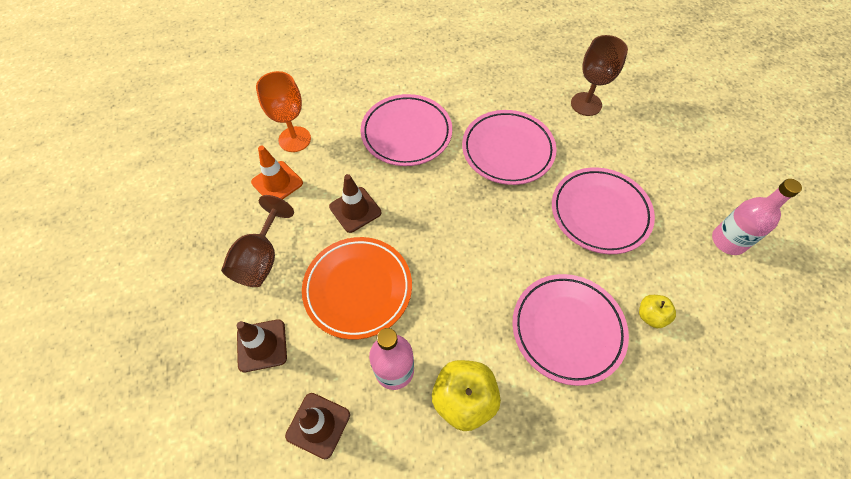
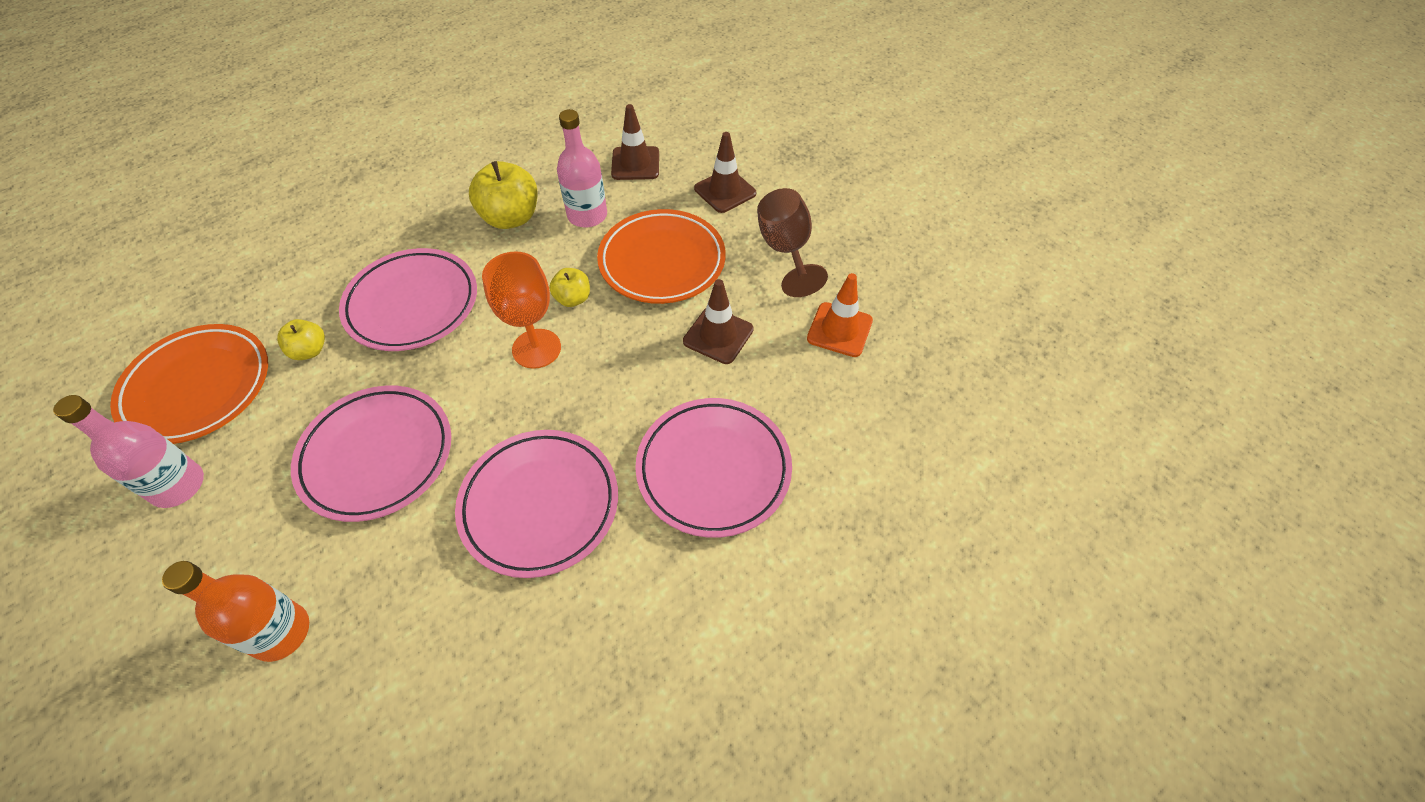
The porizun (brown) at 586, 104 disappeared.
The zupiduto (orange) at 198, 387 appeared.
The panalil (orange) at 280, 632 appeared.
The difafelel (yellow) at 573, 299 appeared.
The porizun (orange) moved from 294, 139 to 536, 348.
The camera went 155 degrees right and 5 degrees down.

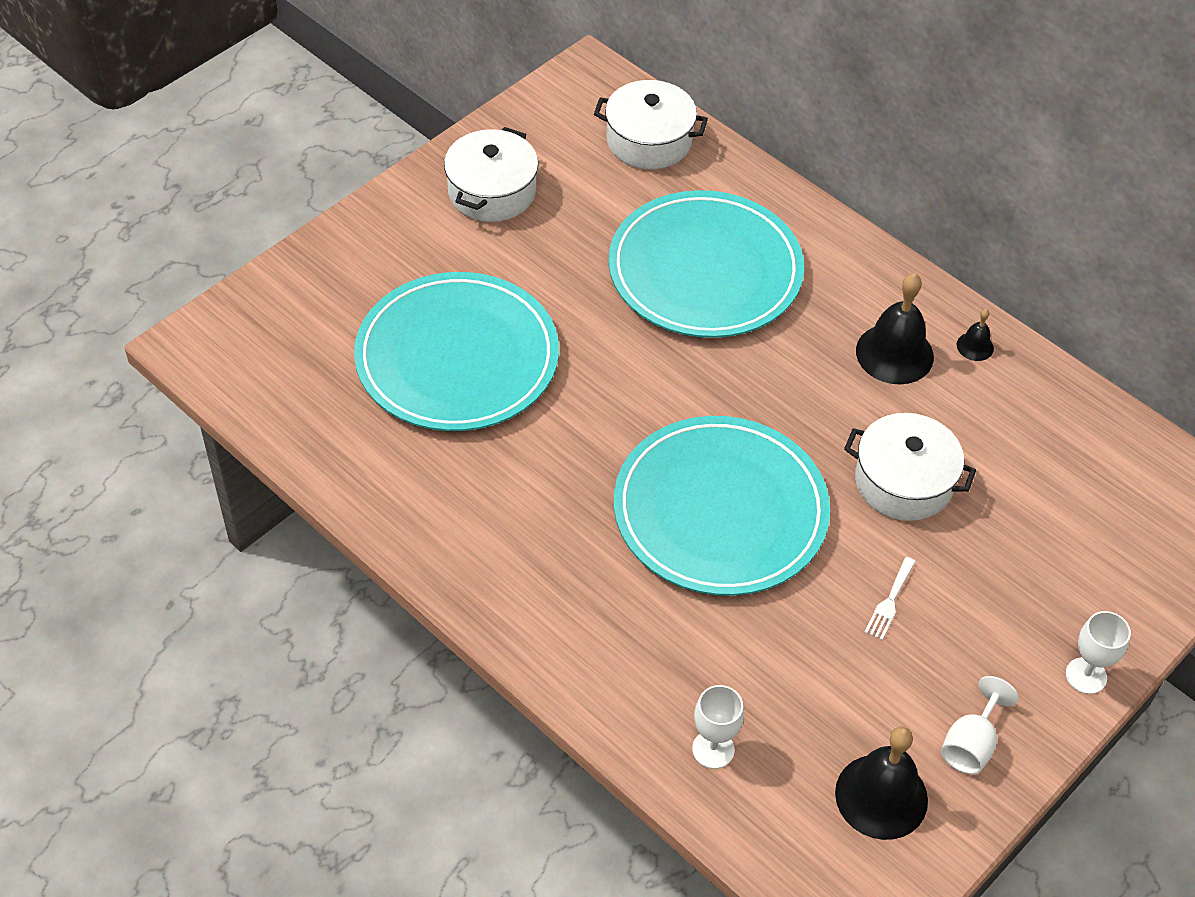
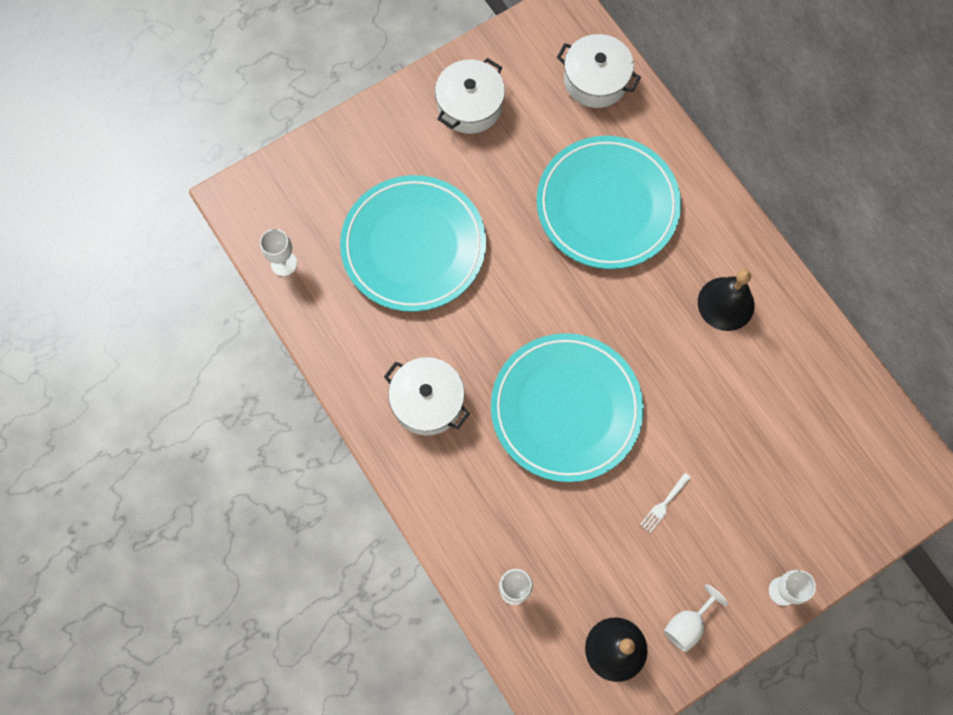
The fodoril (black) at 975, 346 disappeared.
The porizun (white) at 284, 263 appeared.
The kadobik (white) moved from 903, 482 to 427, 401.
The camera went 15 degrees right and 20 degrees up.

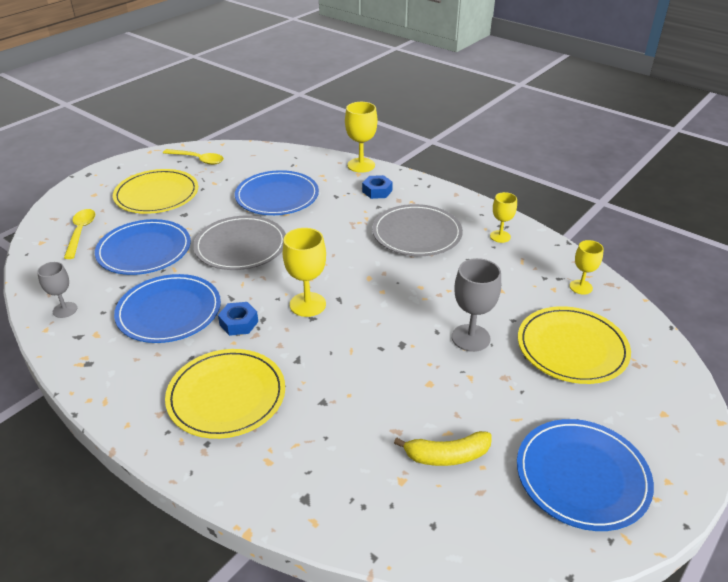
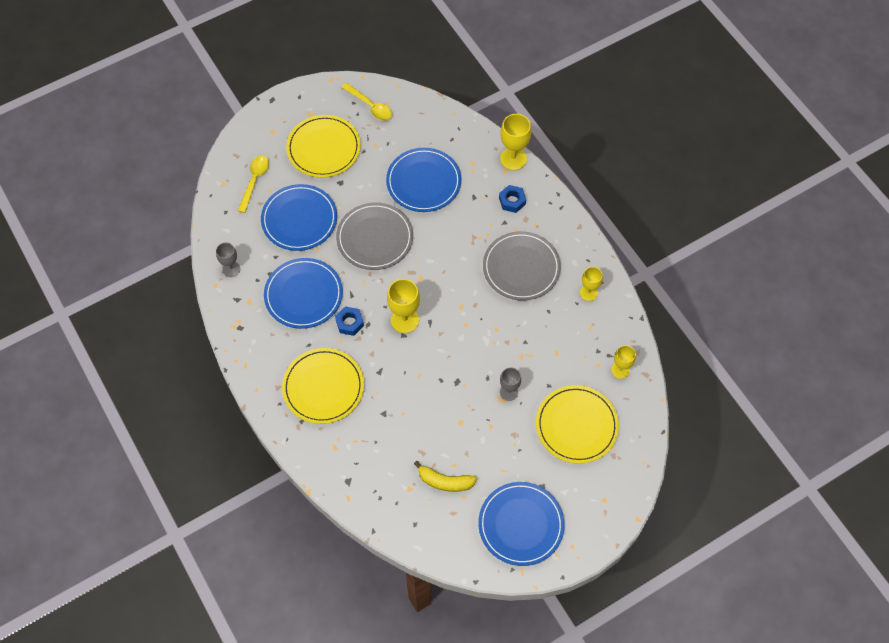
The porizun (grey) at 470, 338 changed to 0.64 times the size.
The camera went 20 degrees right and 25 degrees up.

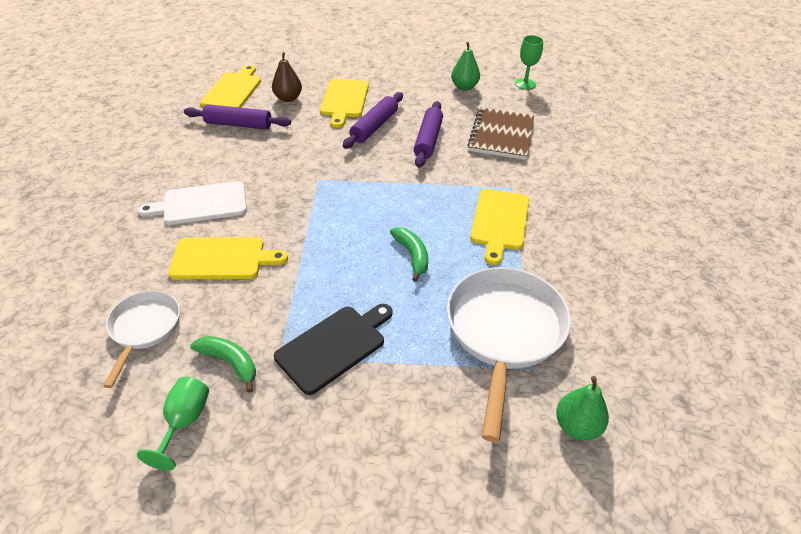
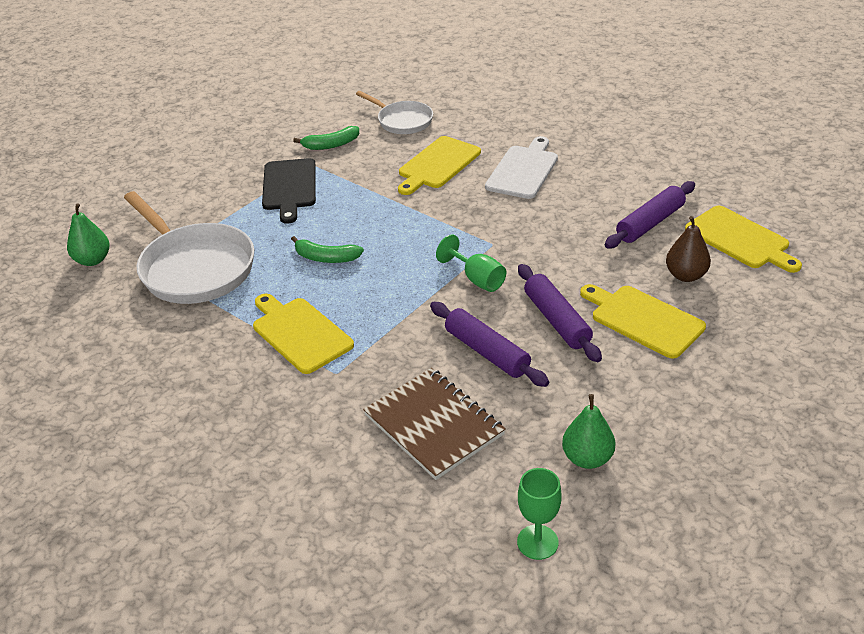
The porizun (green) moved from 184, 422 to 477, 279.
The camera went 130 degrees right and 5 degrees down.

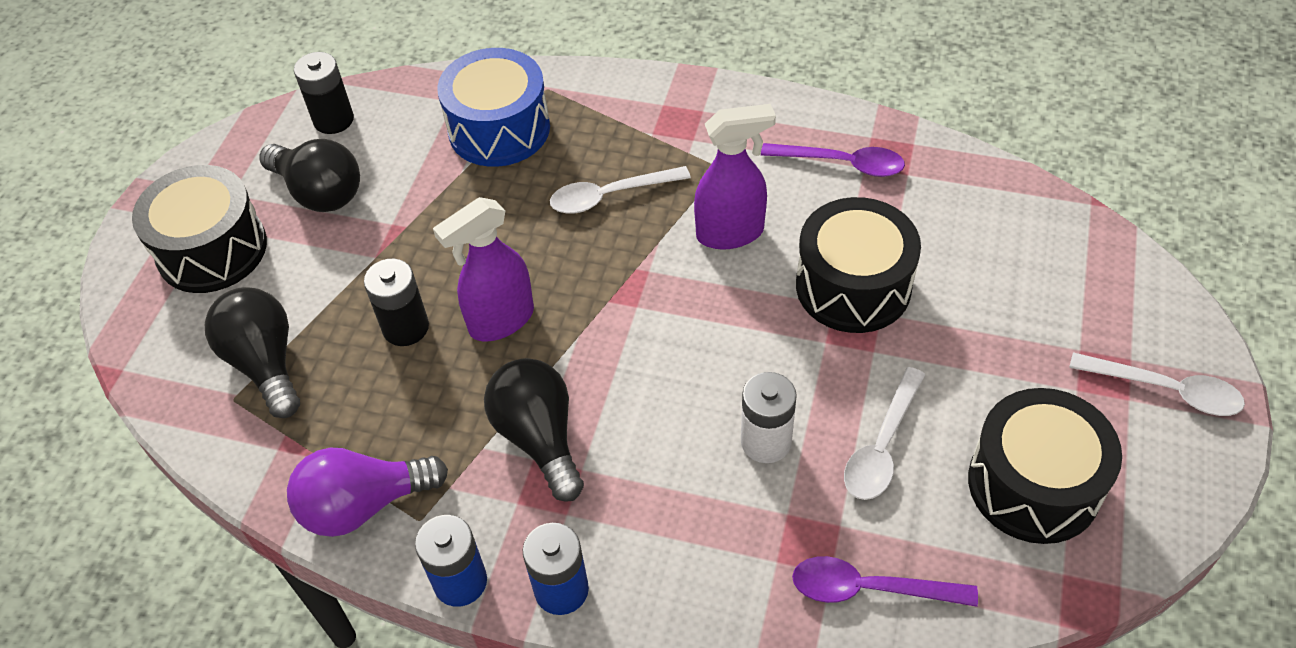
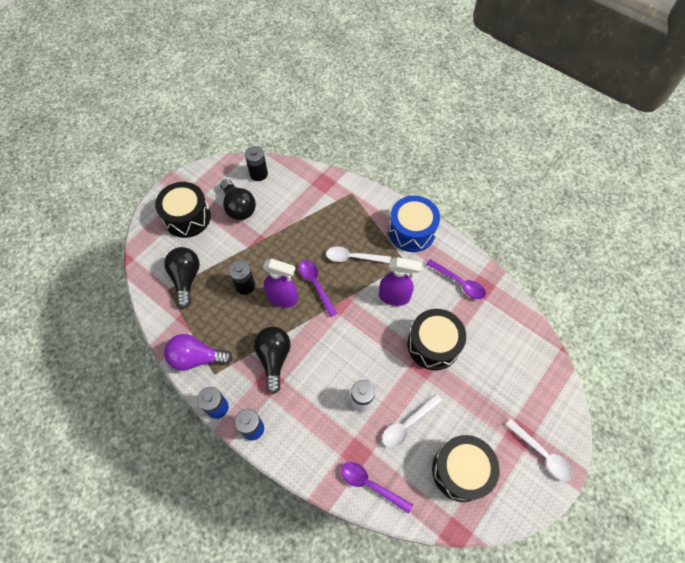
The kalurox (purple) at 316, 285 appeared.
The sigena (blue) moved from 499, 129 to 411, 231.
The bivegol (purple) at 501, 321 turned 150 degrees counterclockwise.
The camera went 20 degrees right and 10 degrees up.

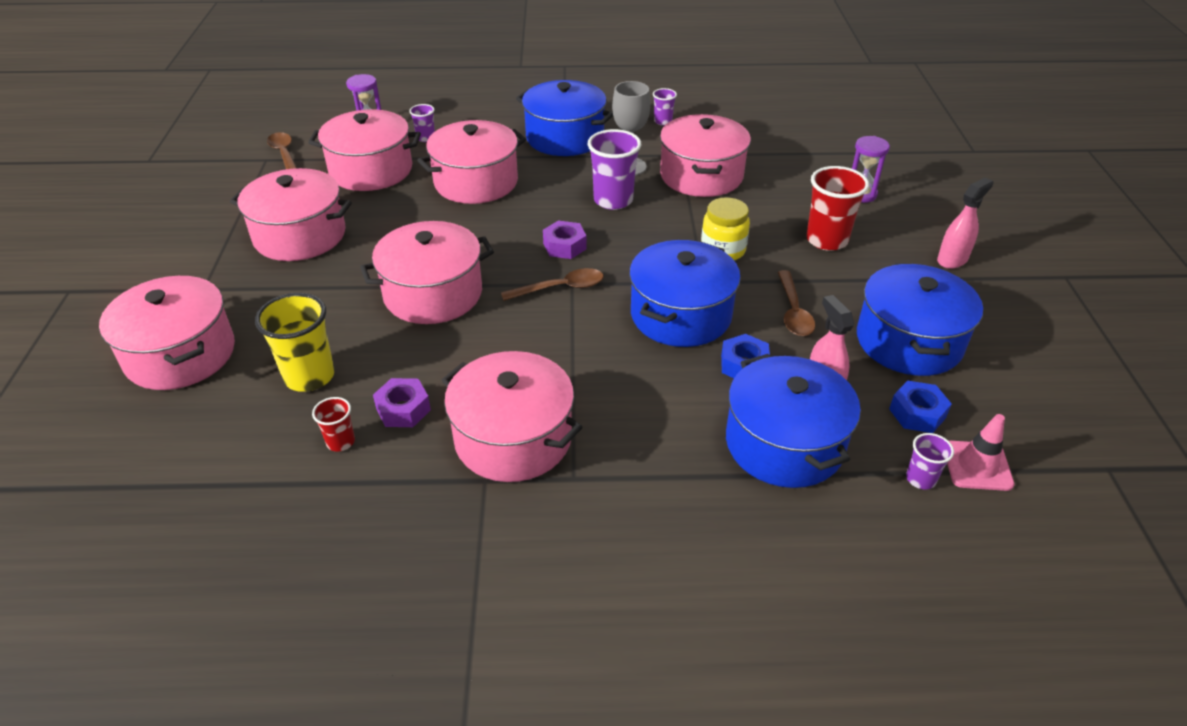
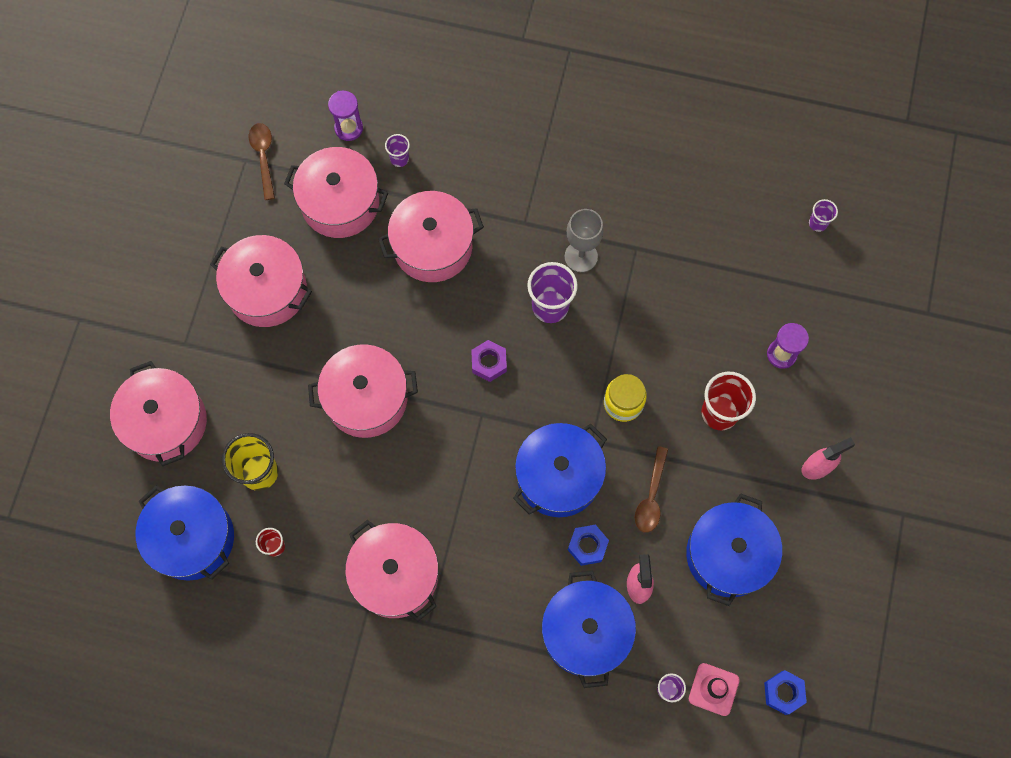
The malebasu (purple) at 403, 409 disappeared.
The kalurox (brown) at 560, 288 disappeared.
The kadobik (pink) at 701, 176 disappeared.
The kadobik (blue) moved from 565, 137 to 192, 538.
The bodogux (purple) moved from 663, 121 to 817, 223.
The malebasu (blue) moved from 917, 413 to 783, 693.
The camera went 15 degrees right and 30 degrees up.

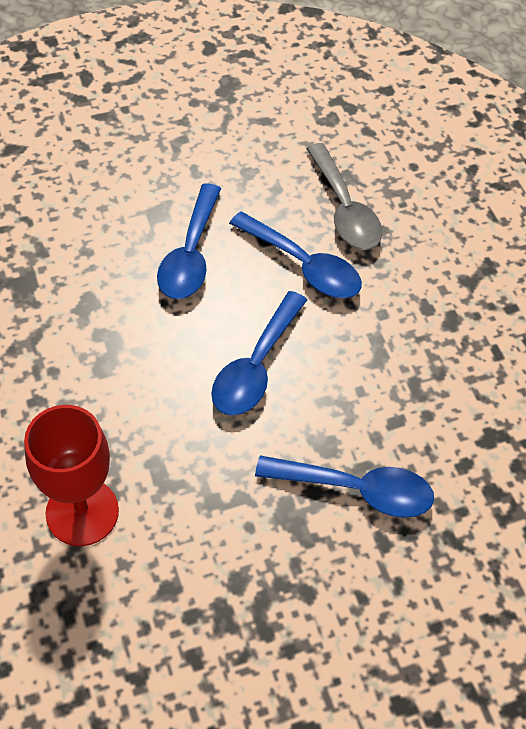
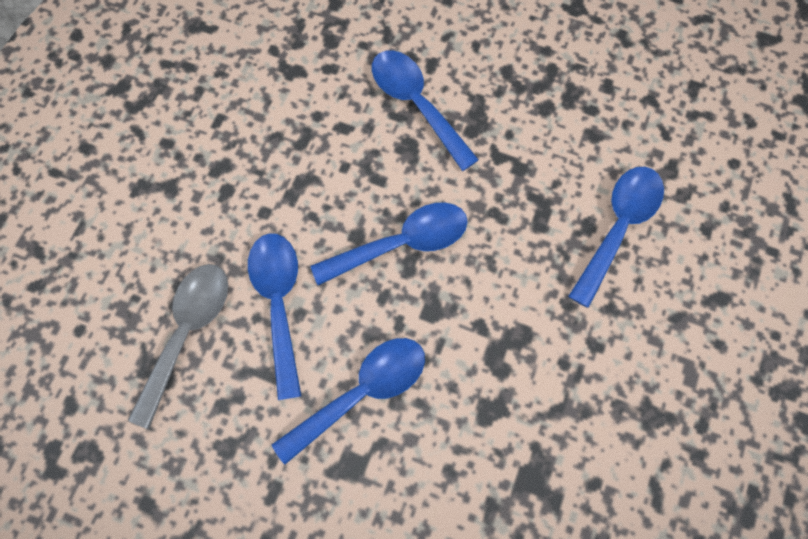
The porizun (red) at 82, 512 was replaced by the kalurox (blue) at 618, 227.
The camera went 135 degrees left and 15 degrees up.

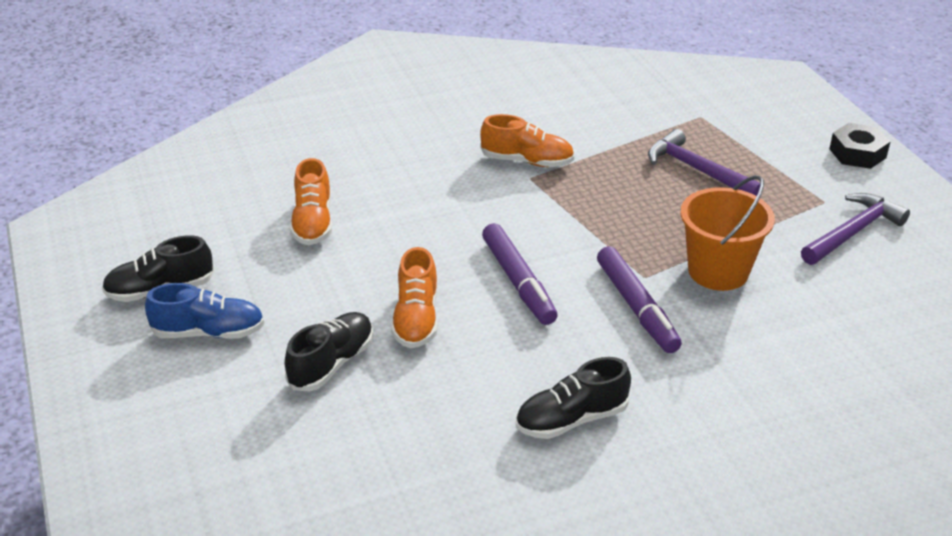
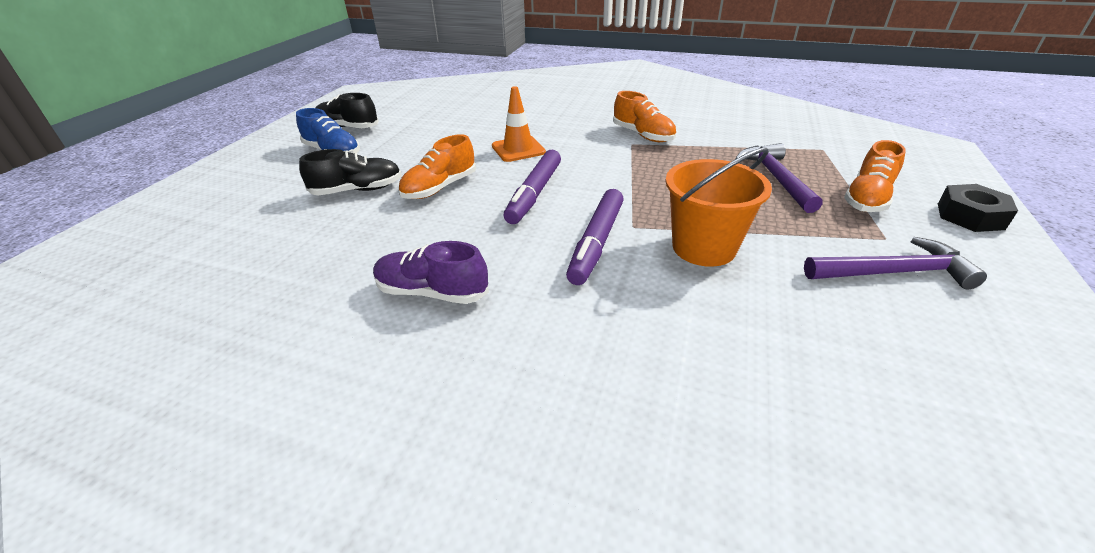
The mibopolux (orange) at 518, 149 appeared.
The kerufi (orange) moved from 313, 222 to 867, 198.
The kerufi (black) at 571, 419 became the kerufi (purple) at 432, 292.
The camera went 40 degrees right and 0 degrees up.

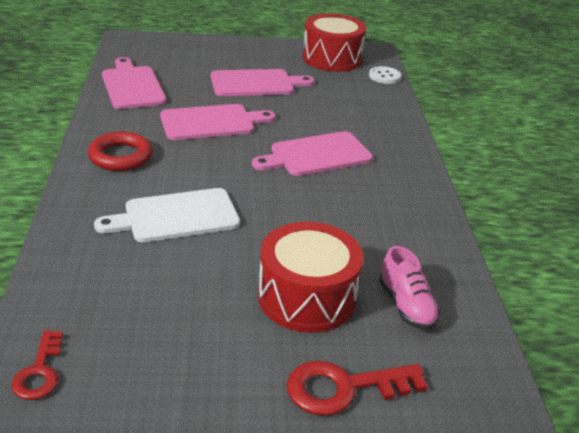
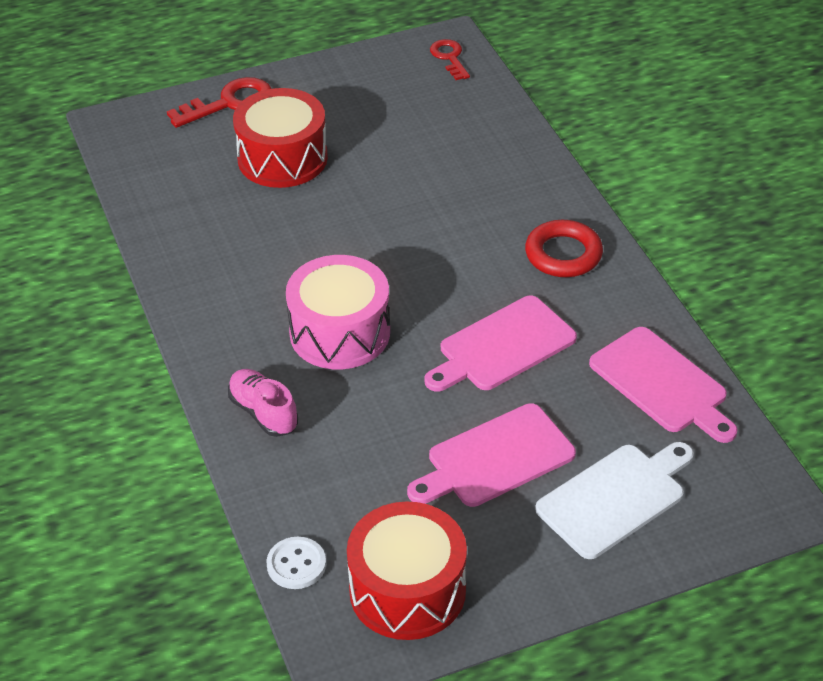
The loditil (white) moved from 176, 216 to 615, 498.
The kerufi (pink) moved from 406, 306 to 263, 413.
The loditil (pink) at 317, 155 was replaced by the sigena (pink) at 340, 332.
The camera went 165 degrees right and 10 degrees up.

